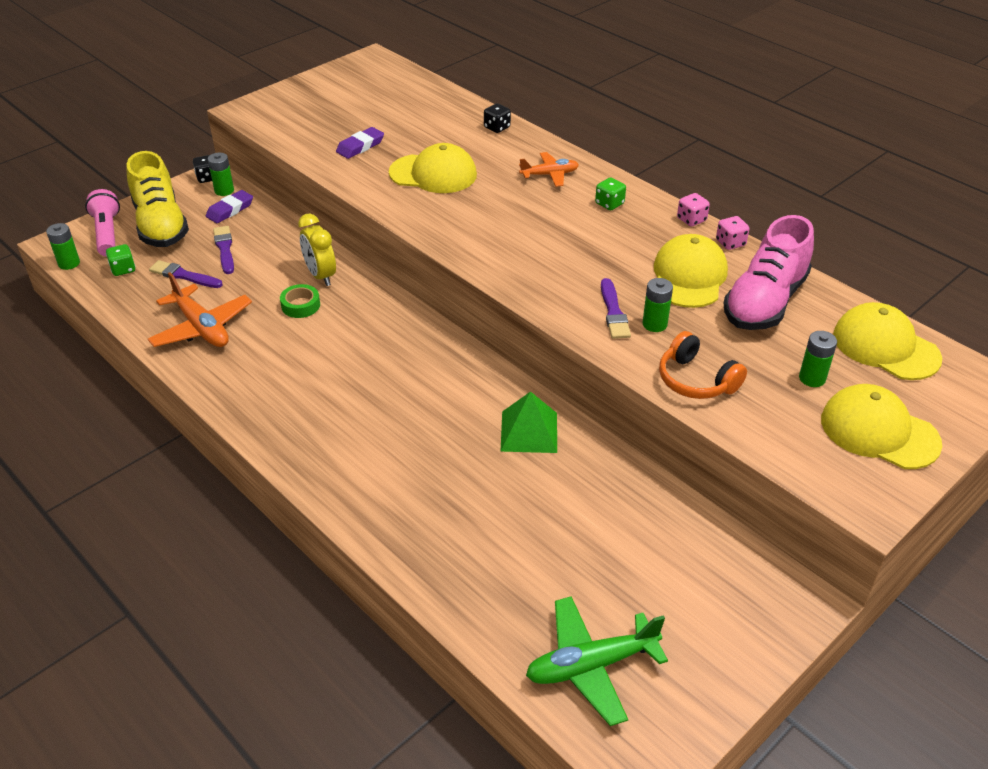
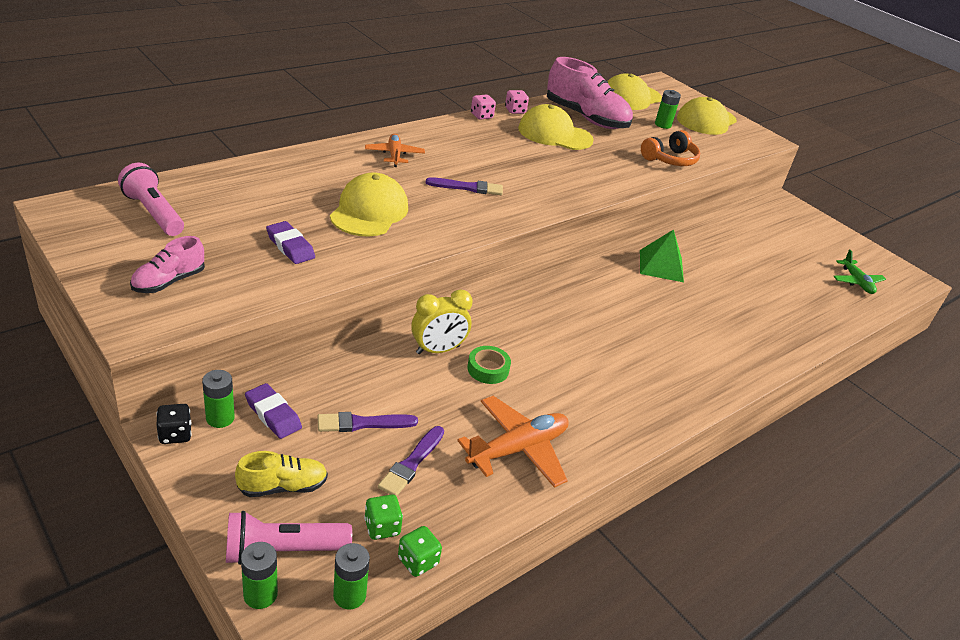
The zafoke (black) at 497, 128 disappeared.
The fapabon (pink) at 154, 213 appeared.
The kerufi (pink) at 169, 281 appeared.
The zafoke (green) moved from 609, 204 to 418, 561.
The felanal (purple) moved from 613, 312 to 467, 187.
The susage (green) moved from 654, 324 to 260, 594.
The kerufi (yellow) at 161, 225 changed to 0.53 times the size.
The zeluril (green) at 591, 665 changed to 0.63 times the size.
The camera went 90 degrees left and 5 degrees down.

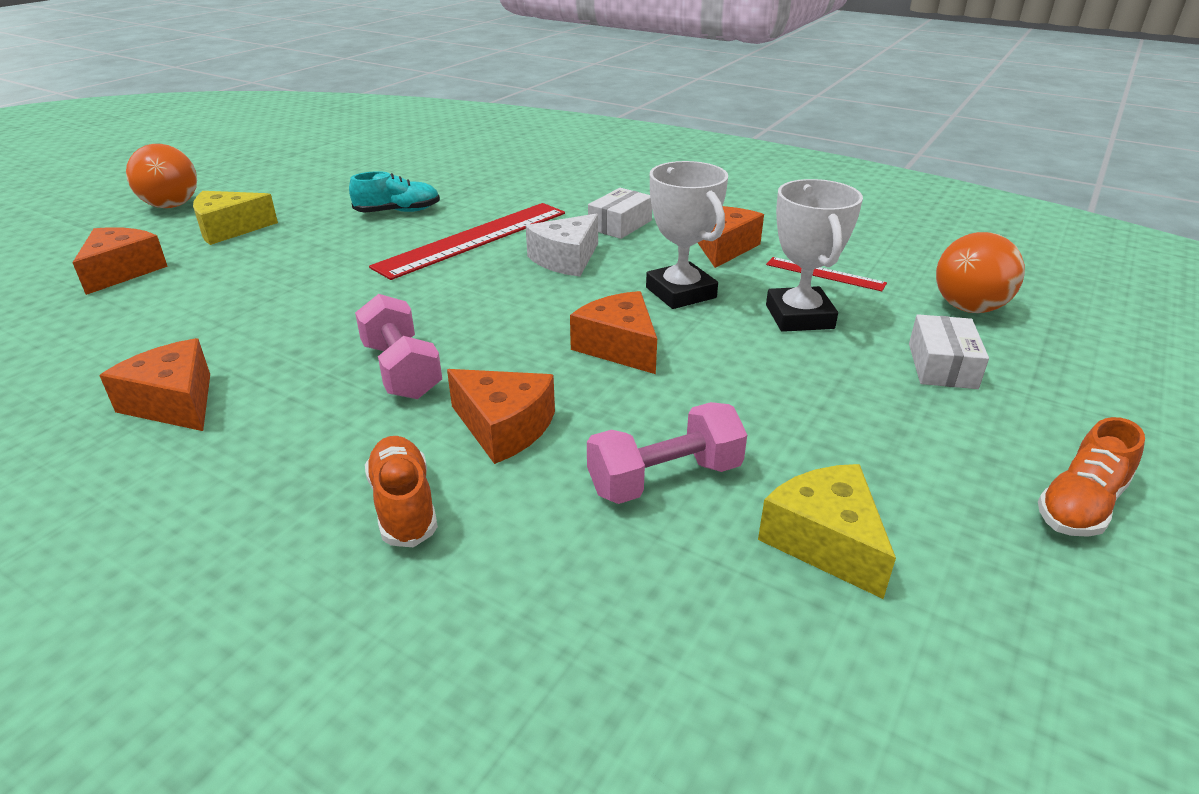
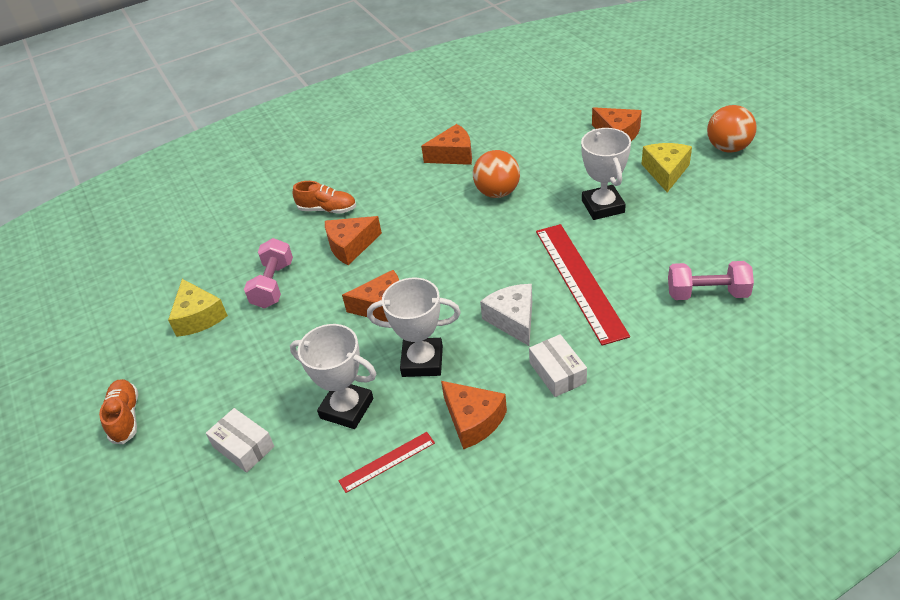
The kerufi (turquoise) at 398, 212 disappeared.
The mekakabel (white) at 603, 206 appeared.
The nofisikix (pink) moved from 402, 370 to 707, 293.
The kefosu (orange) moved from 968, 308 to 497, 192.
The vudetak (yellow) at 825, 541 turned 60 degrees clockwise.
The camera went 125 degrees right and 10 degrees up.

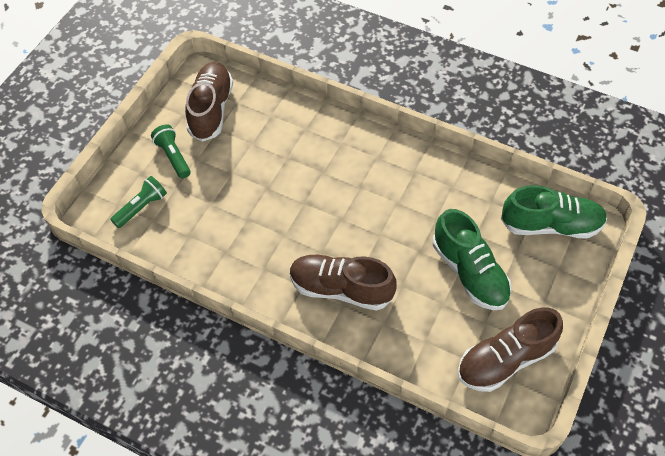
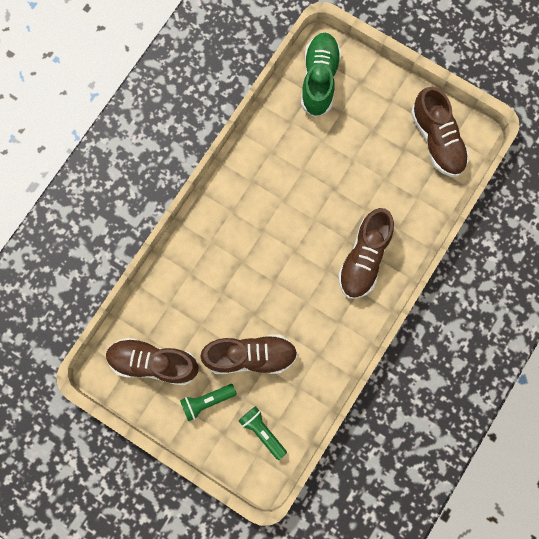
The kerufi (green) at 469, 272 disappeared.
The kerufi (brown) at 250, 356 appeared.
The camera went 85 degrees left and 20 degrees up.

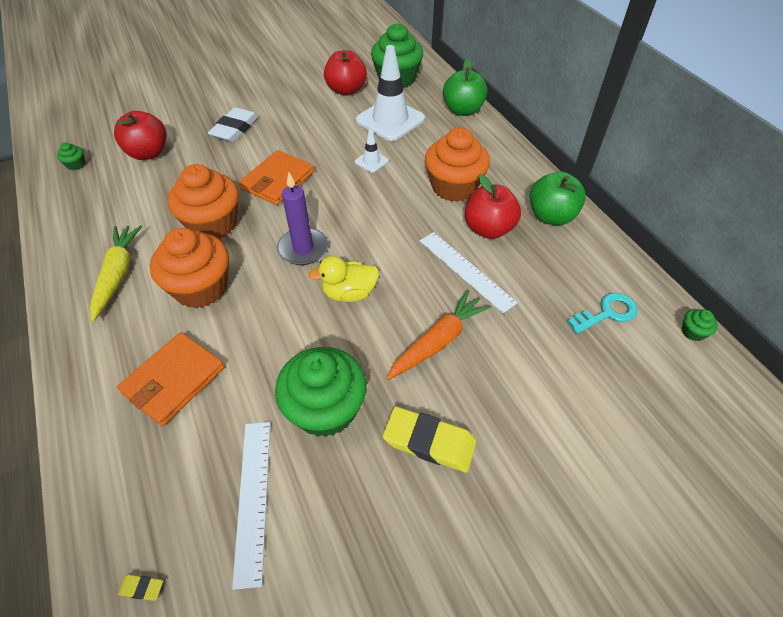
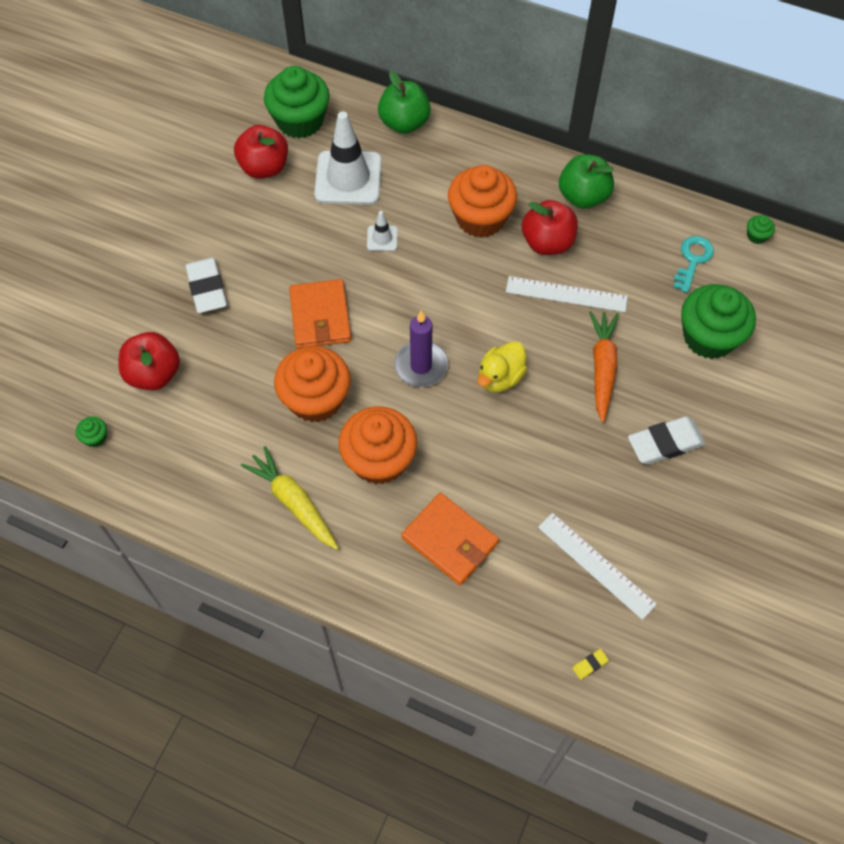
The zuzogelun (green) moved from 325, 409 to 709, 337.
The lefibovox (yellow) at 429, 442 became the lefibovox (white) at 665, 443.
The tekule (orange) at 173, 380 turned 45 degrees counterclockwise.
The camera went 40 degrees left and 10 degrees up.

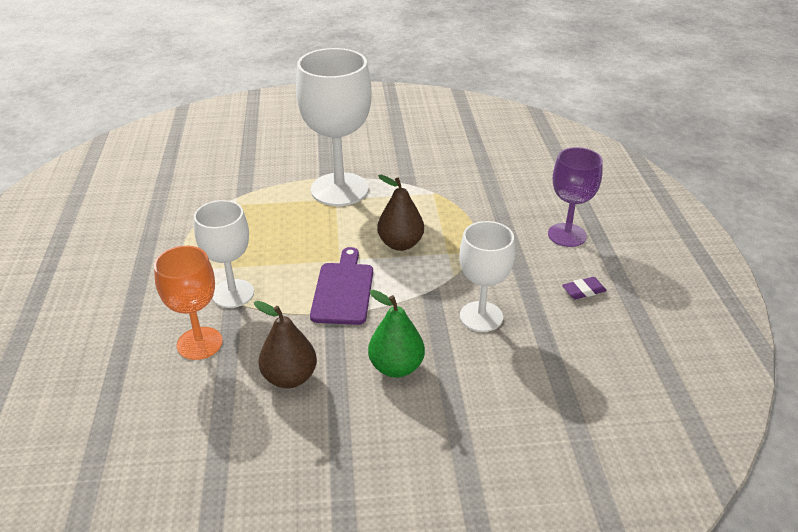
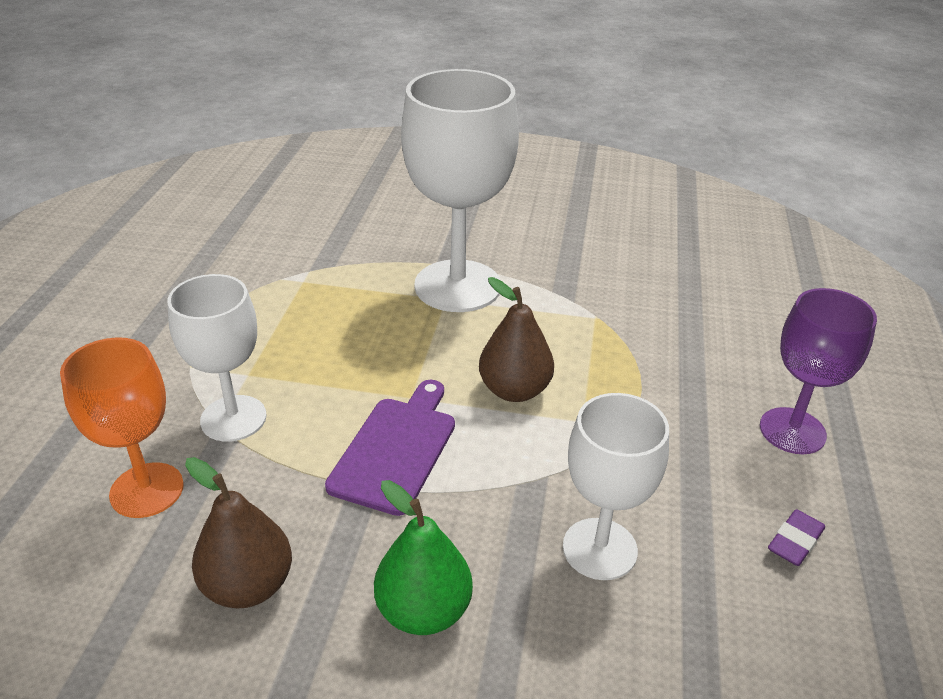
The lefibovox (purple) at 583, 291 turned 45 degrees counterclockwise.
The camera went 15 degrees right and 0 degrees up.

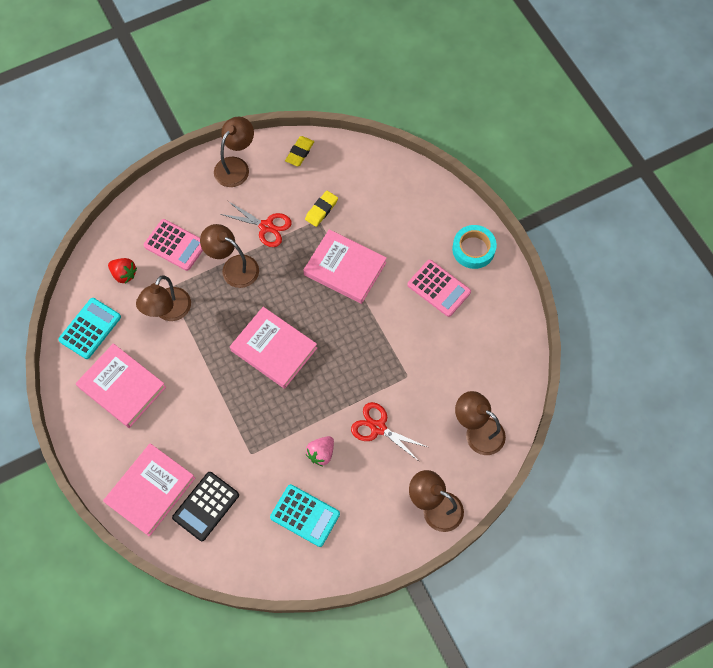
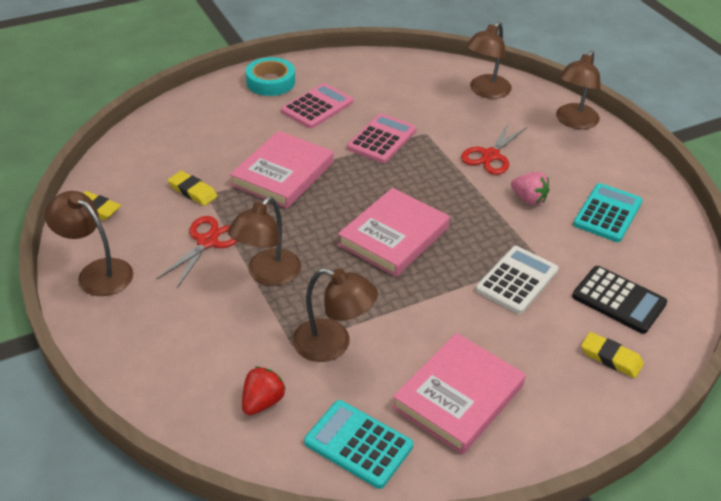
The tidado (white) at 517, 280 appeared.
The tidado (pink) moved from 175, 245 to 382, 139.
The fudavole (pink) at 150, 490 was replaced by the lefibovox (yellow) at 611, 358.
The camera went 90 degrees left and 25 degrees down.

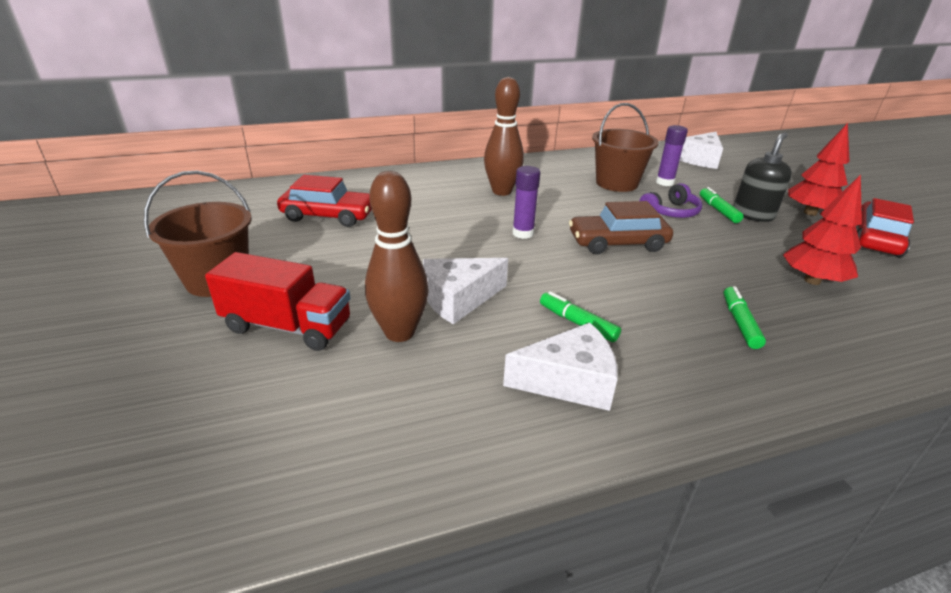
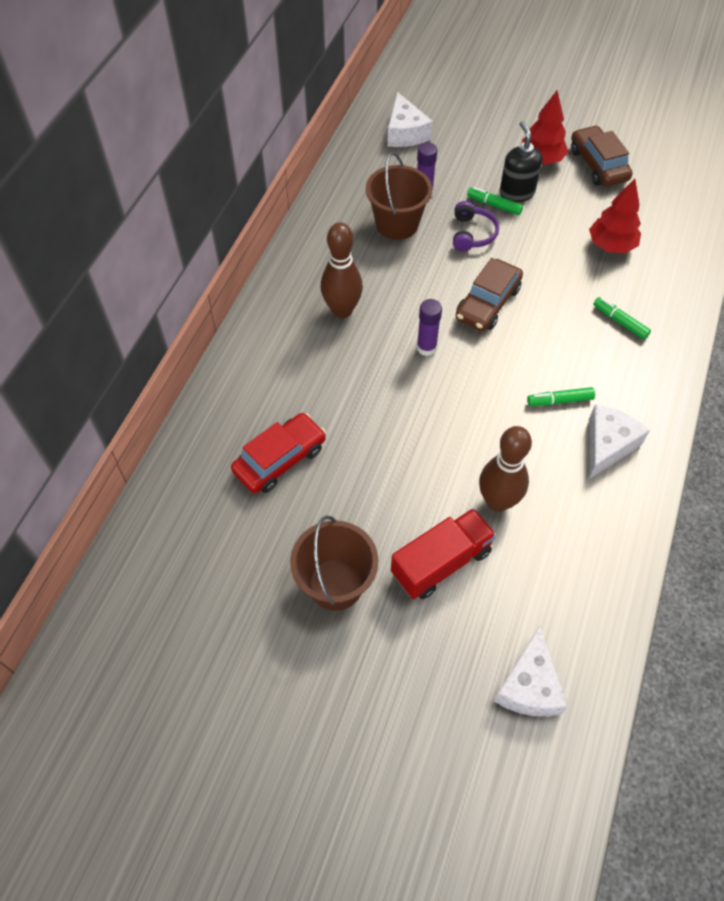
The vudetak (white) moved from 458, 299 to 529, 685.
The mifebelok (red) at 875, 239 became the mifebelok (brown) at 598, 165.
The camera went 50 degrees left and 25 degrees up.

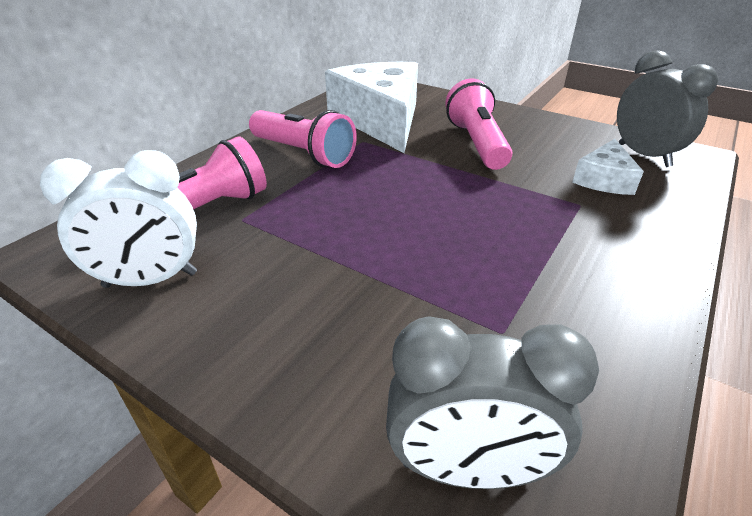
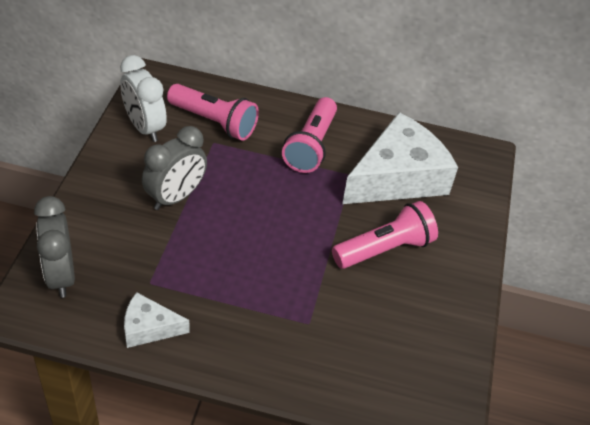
The vudetak (white) moved from 604, 179 to 149, 328.
The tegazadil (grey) moved from 643, 155 to 175, 197.
The camera went 65 degrees right and 10 degrees up.

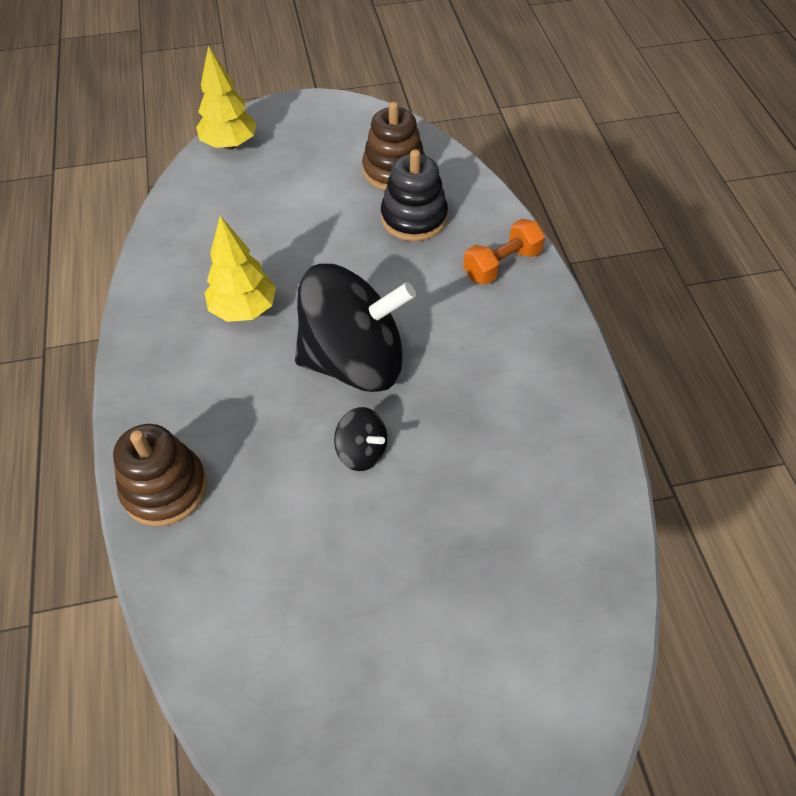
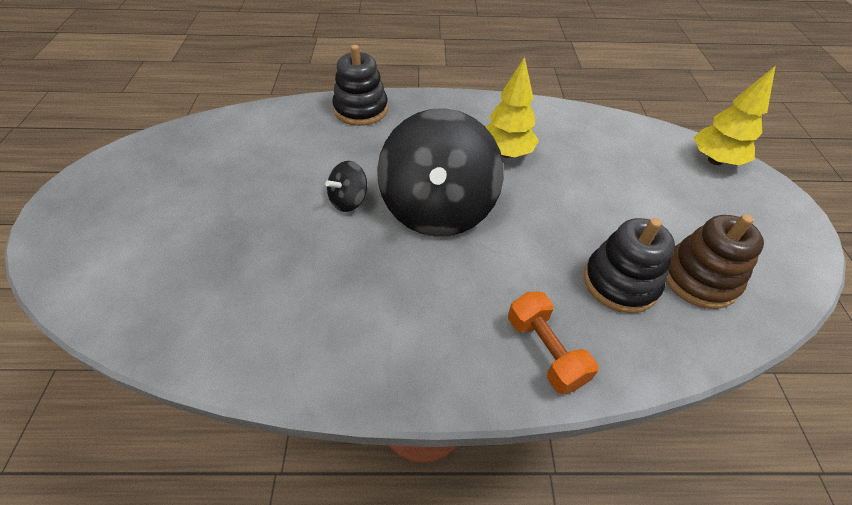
The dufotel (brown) at 165, 488 became the dufotel (black) at 361, 109.
The camera went 100 degrees right and 5 degrees down.

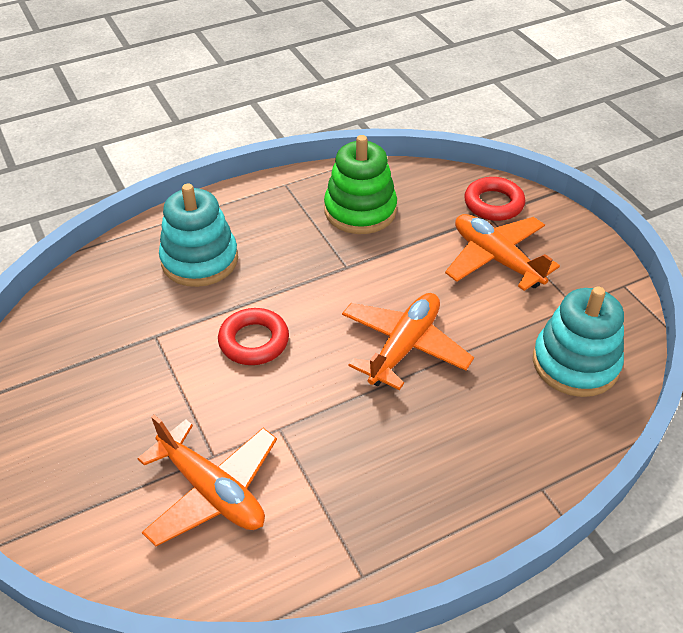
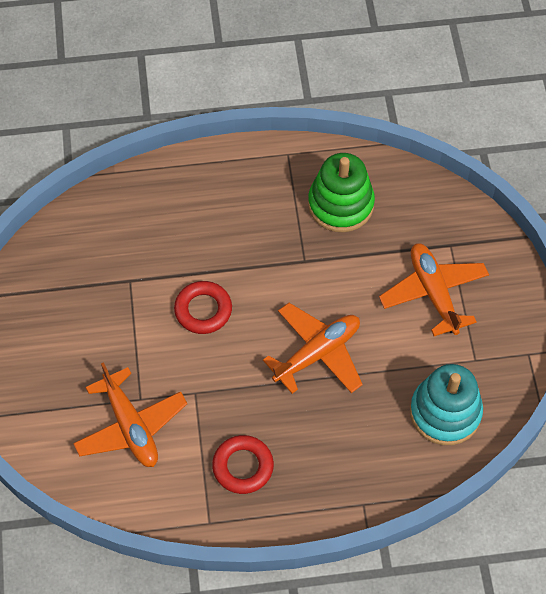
The dufotel (turquoise) at 200, 260 disappeared.
The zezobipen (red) moved from 493, 204 to 243, 466.
The camera went 20 degrees right and 15 degrees up.

